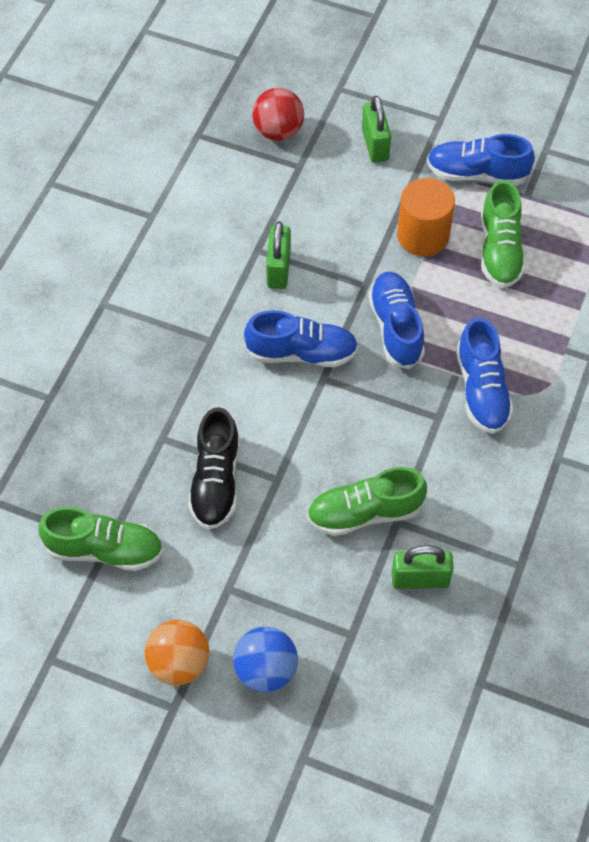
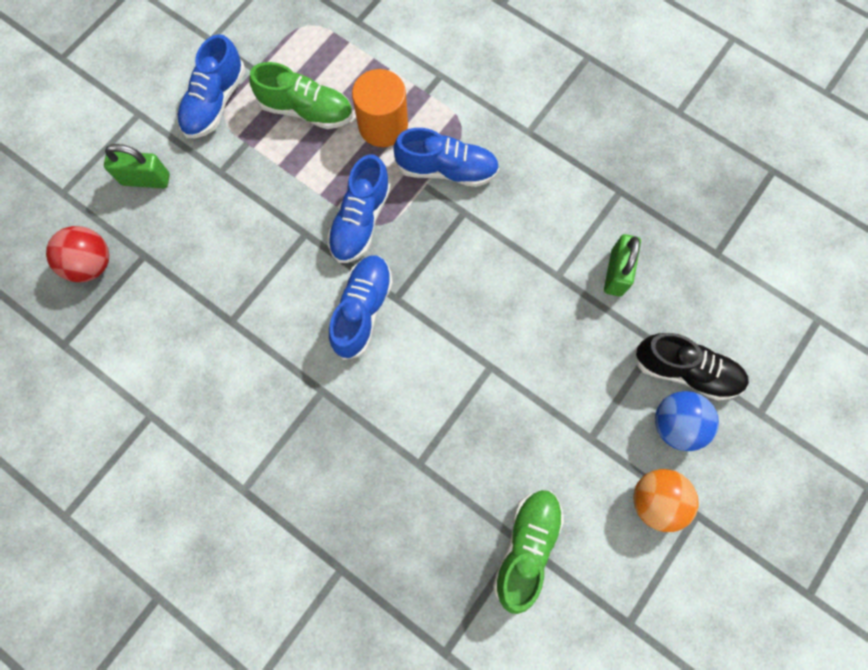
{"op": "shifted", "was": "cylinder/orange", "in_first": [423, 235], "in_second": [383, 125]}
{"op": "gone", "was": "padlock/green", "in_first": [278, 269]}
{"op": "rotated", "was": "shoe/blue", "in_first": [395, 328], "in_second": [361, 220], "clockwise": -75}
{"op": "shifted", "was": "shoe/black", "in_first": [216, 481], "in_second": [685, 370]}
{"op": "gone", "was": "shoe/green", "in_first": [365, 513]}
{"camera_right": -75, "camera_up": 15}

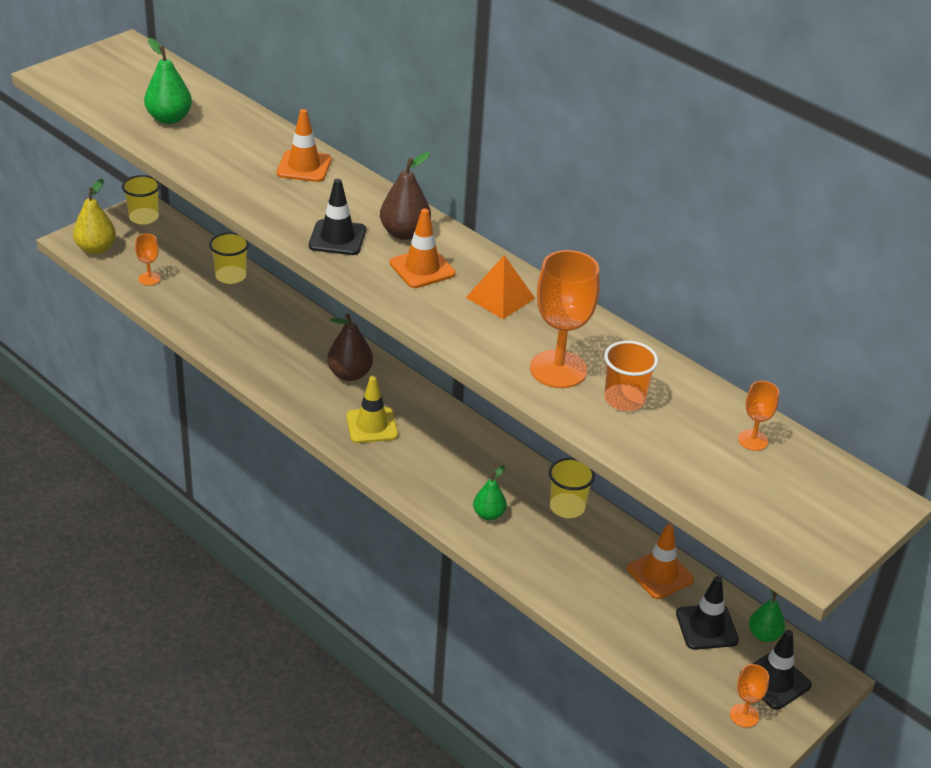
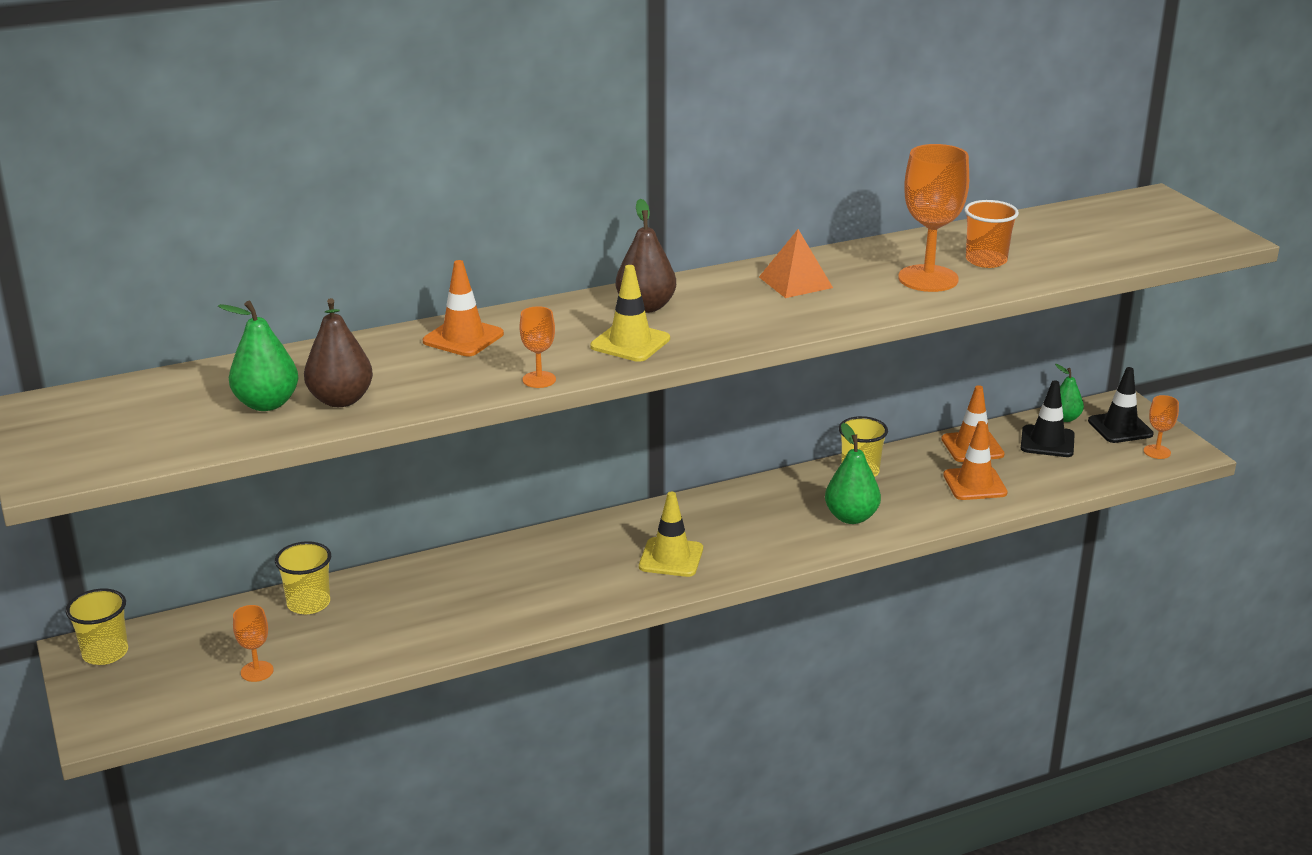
{"op": "gone", "was": "pear/yellow", "in_first": [96, 249]}
{"op": "repainted", "was": "traffic cone/black", "now": "traffic cone/yellow", "in_first": [337, 238], "in_second": [630, 343]}
{"op": "shifted", "was": "traffic cone/orange", "in_first": [422, 268], "in_second": [975, 484]}
{"op": "shifted", "was": "pear/brown", "in_first": [350, 374], "in_second": [341, 400]}
{"op": "shifted", "was": "goblet/orange", "in_first": [753, 440], "in_second": [539, 379]}
{"op": "scaled", "was": "pear/green", "in_first": [488, 514], "in_second": [851, 517], "ratio": 1.5}
{"camera_right": -65, "camera_up": -10}

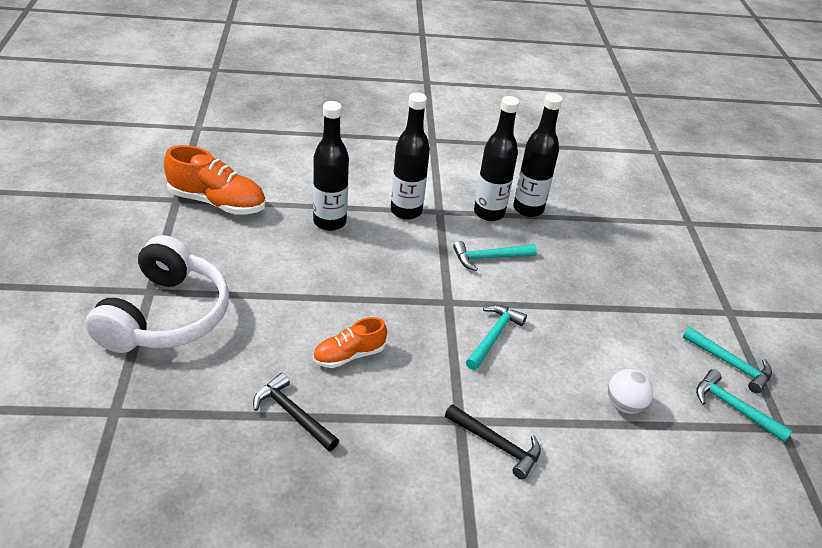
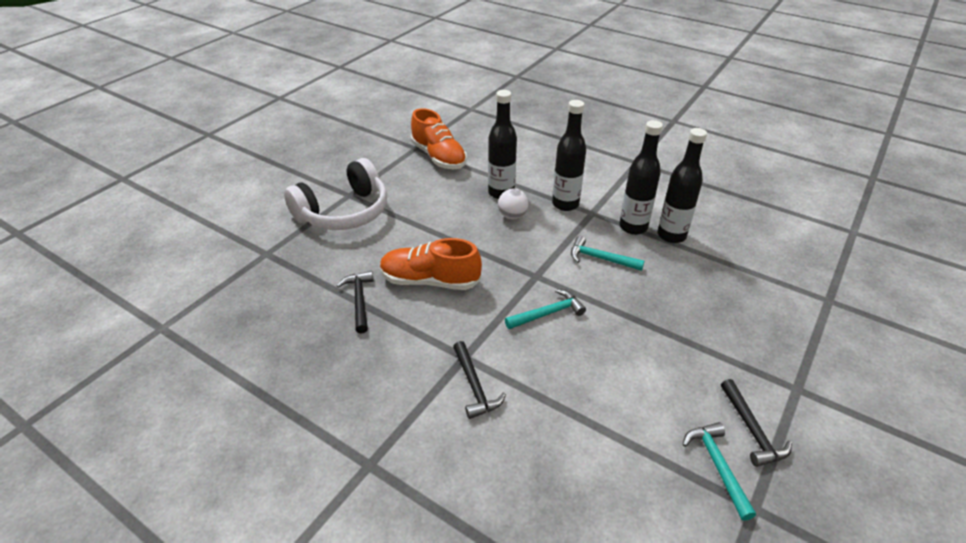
{"op": "scaled", "was": "shoe/orange", "in_first": [349, 355], "in_second": [430, 281], "ratio": 1.65}
{"op": "repainted", "was": "hammer/turquoise", "now": "hammer/black", "in_first": [730, 364], "in_second": [751, 430]}
{"op": "shifted", "was": "ball/white", "in_first": [624, 405], "in_second": [512, 216]}
{"camera_right": 40, "camera_up": 0}

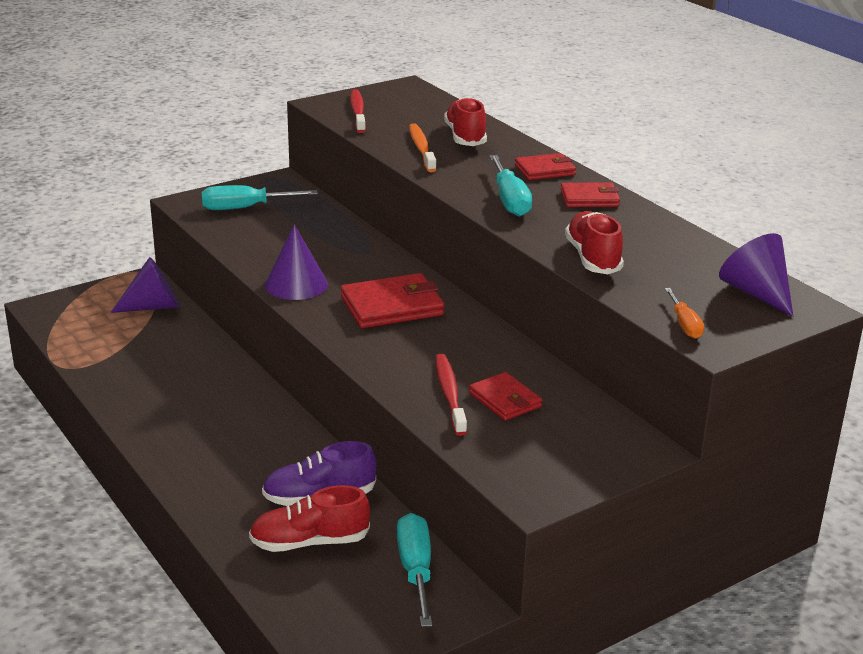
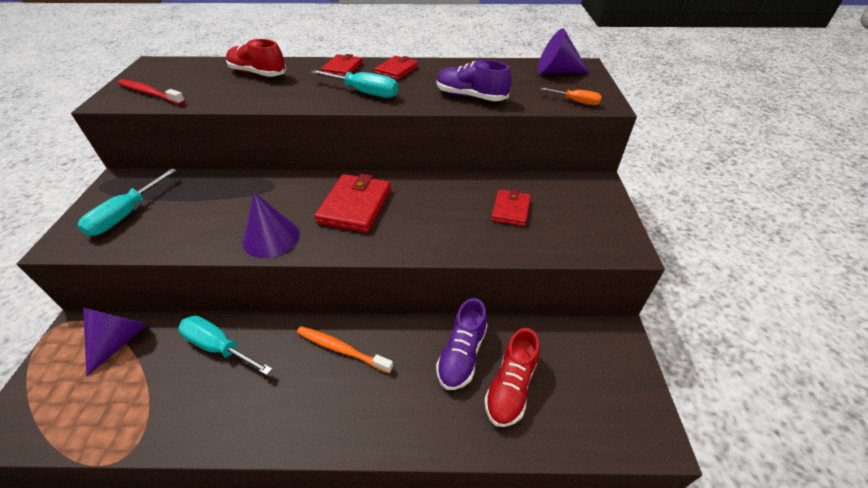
{"op": "shifted", "was": "toothbrush/orange", "in_first": [421, 149], "in_second": [342, 349]}
{"op": "repainted", "was": "shoe/red", "now": "shoe/purple", "in_first": [593, 258], "in_second": [471, 97]}
{"op": "gone", "was": "toothbrush/red", "in_first": [449, 394]}
{"op": "rotated", "was": "wallet/red", "in_first": [505, 400], "in_second": [510, 210], "clockwise": -75}
{"op": "shifted", "was": "screwdriver/turquoise", "in_first": [415, 570], "in_second": [219, 347]}
{"camera_right": -55, "camera_up": 15}

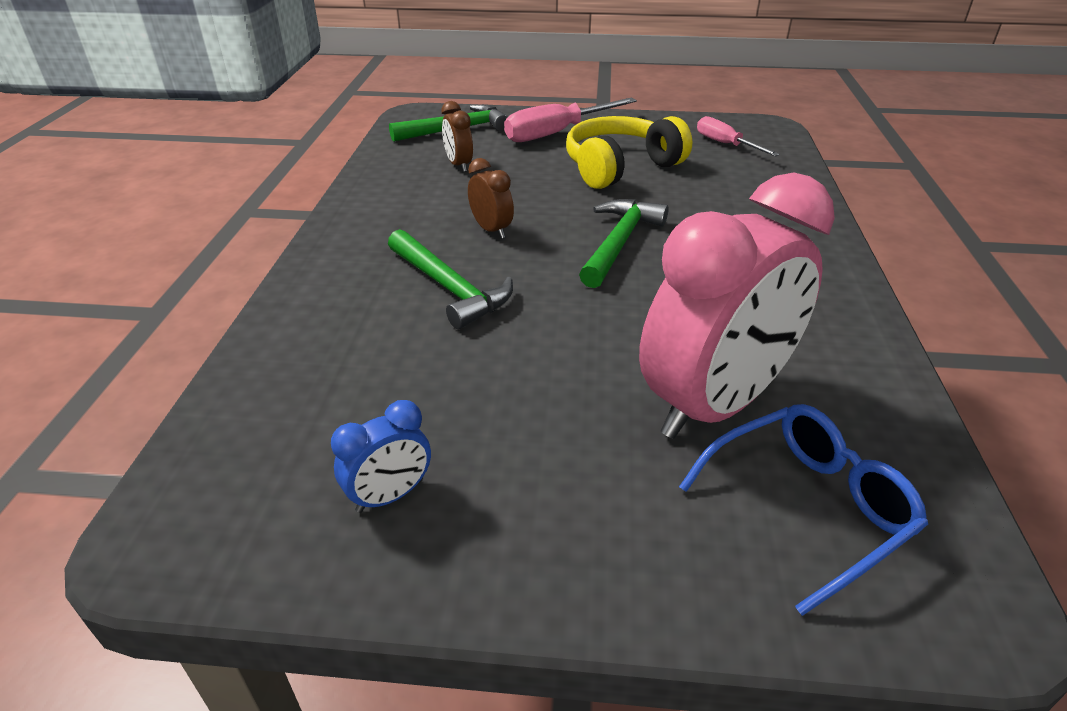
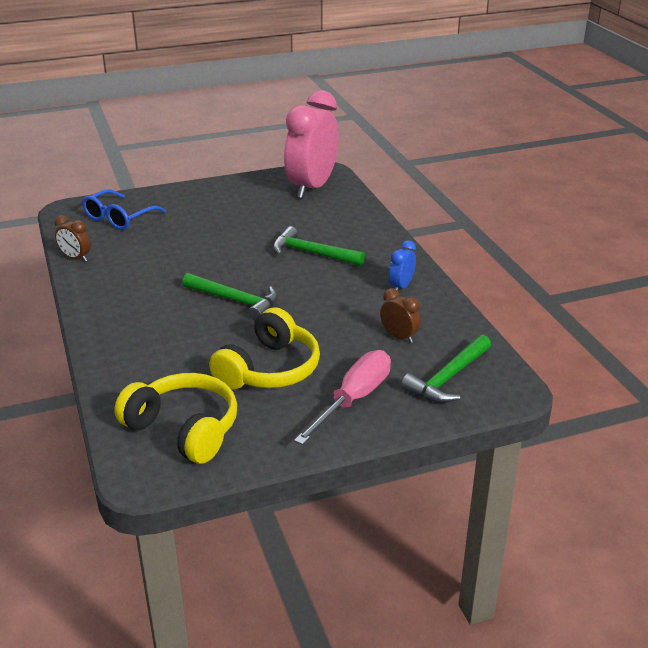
{"op": "swapped", "was": "screwdriver/pink", "now": "headphones/yellow", "in_first": [725, 144], "in_second": [184, 429]}
{"op": "shifted", "was": "clock/brown", "in_first": [491, 230], "in_second": [75, 258]}
{"op": "shifted", "was": "clock/pink", "in_first": [714, 405], "in_second": [312, 187]}
{"op": "rotated", "was": "hammer/green", "in_first": [619, 243], "in_second": [235, 300], "clockwise": -60}
{"op": "shifted", "was": "clock/blue", "in_first": [390, 496], "in_second": [401, 287]}
{"camera_right": 155, "camera_up": -5}

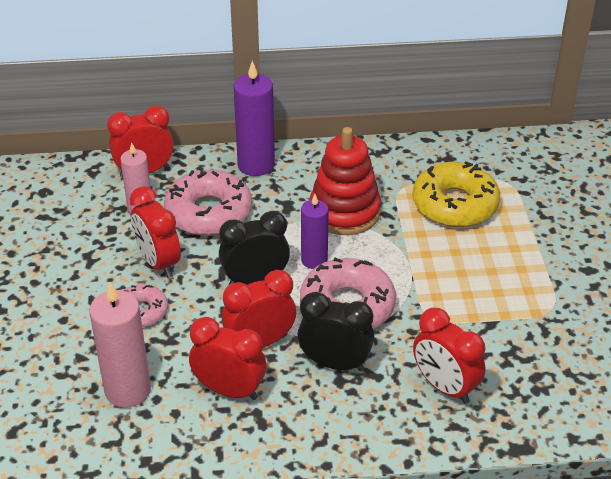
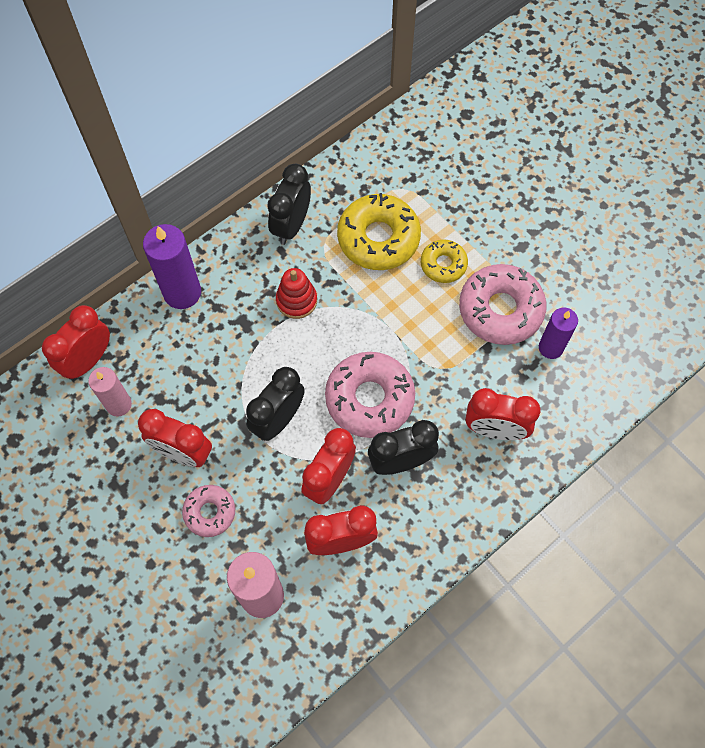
{"op": "scaled", "was": "stacking toy/red", "in_first": [344, 212], "in_second": [296, 300], "ratio": 0.59}
{"op": "shifted", "was": "donut/pink", "in_first": [208, 212], "in_second": [500, 310]}
{"op": "shifted", "was": "candle/purple", "in_first": [314, 260], "in_second": [550, 347]}
{"op": "new", "now": "clock/black", "in_second": [291, 225]}
{"op": "new", "now": "donut/yellow", "in_second": [443, 264]}
{"camera_right": -35, "camera_up": 25}

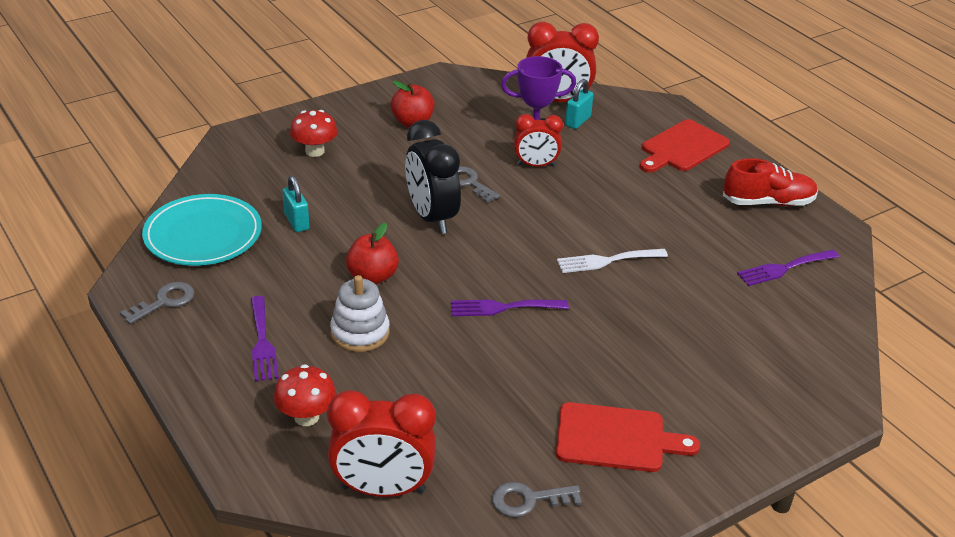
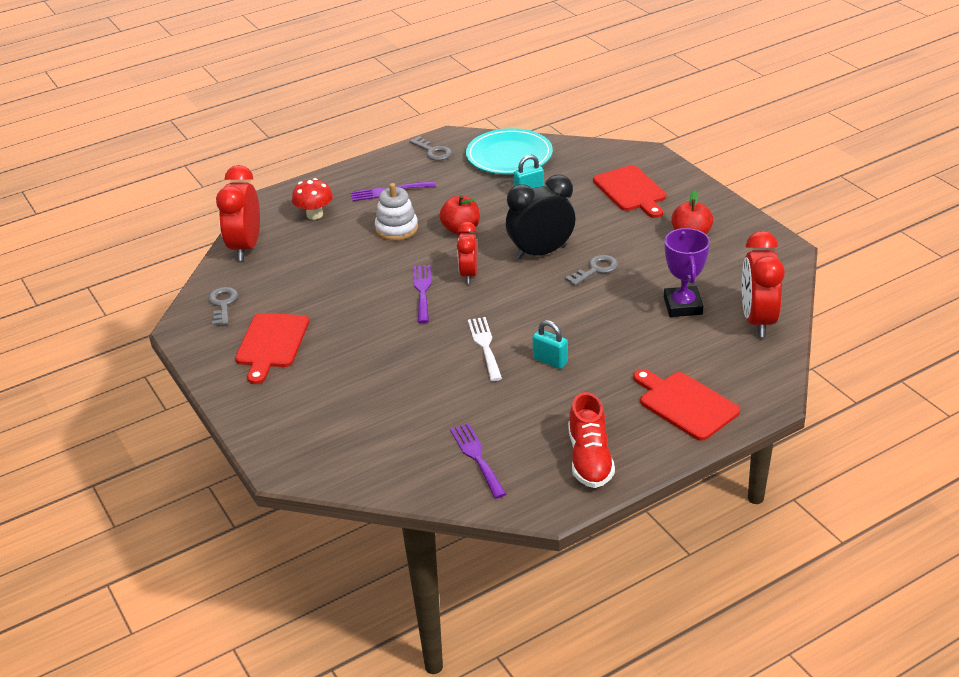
{"op": "shifted", "was": "padlock/turquoise", "in_first": [578, 121], "in_second": [550, 361]}
{"op": "swapped", "was": "mushroom/red", "now": "cutting board/red", "in_first": [315, 151], "in_second": [631, 191]}
{"op": "shifted", "was": "clock/red", "in_first": [536, 165], "in_second": [468, 274]}
{"camera_right": 95, "camera_up": 0}

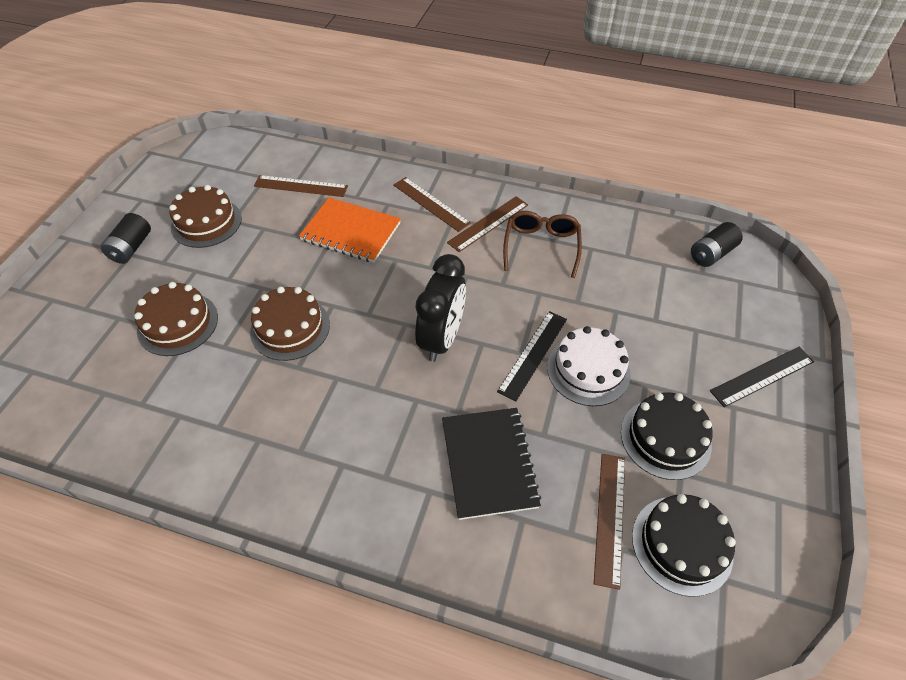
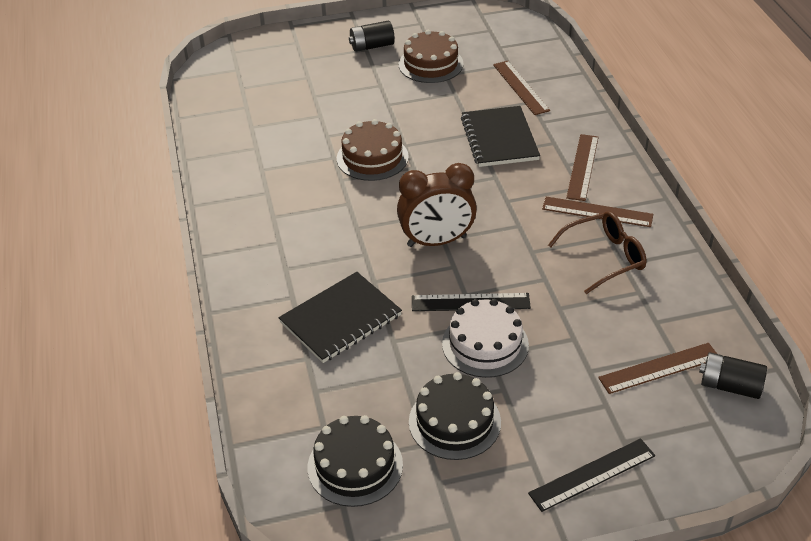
{"op": "repainted", "was": "notebook/orange", "now": "notebook/black", "in_first": [351, 232], "in_second": [499, 139]}
{"op": "repainted", "was": "clock/black", "now": "clock/brown", "in_first": [442, 339], "in_second": [437, 241]}
{"op": "gone", "was": "cake/brown", "in_first": [178, 323]}
{"op": "rotated", "was": "ruler/black", "in_first": [762, 376], "in_second": [592, 474], "clockwise": -60}
{"op": "shifted", "was": "ruler/brown", "in_first": [609, 517], "in_second": [659, 368]}
{"camera_right": 60, "camera_up": -10}

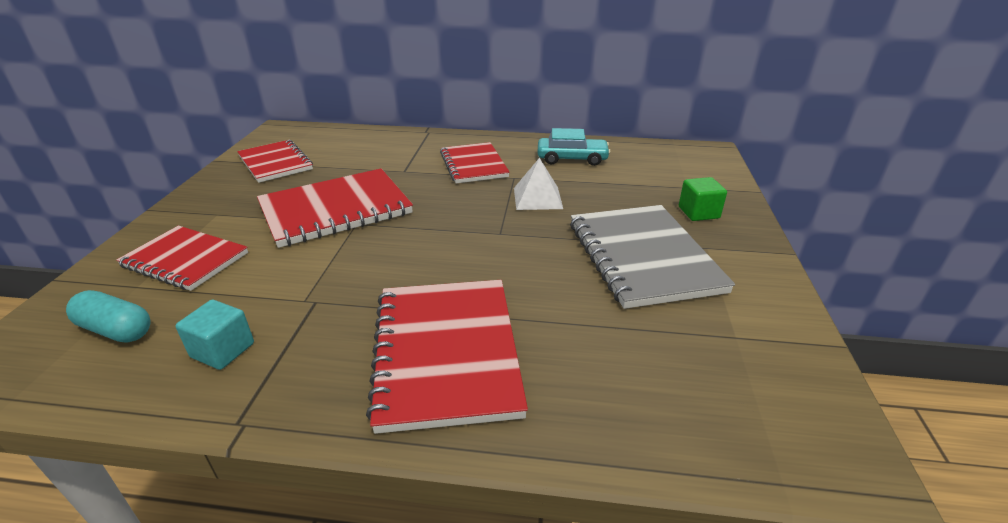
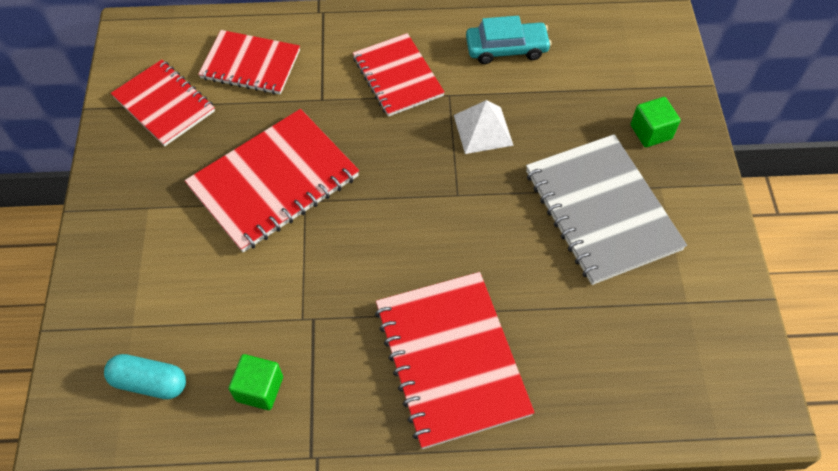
{"op": "shifted", "was": "notebook/red", "in_first": [185, 260], "in_second": [250, 64]}
{"op": "repainted", "was": "cube/turquoise", "now": "cube/green", "in_first": [223, 350], "in_second": [259, 389]}
{"camera_right": -10, "camera_up": 25}

